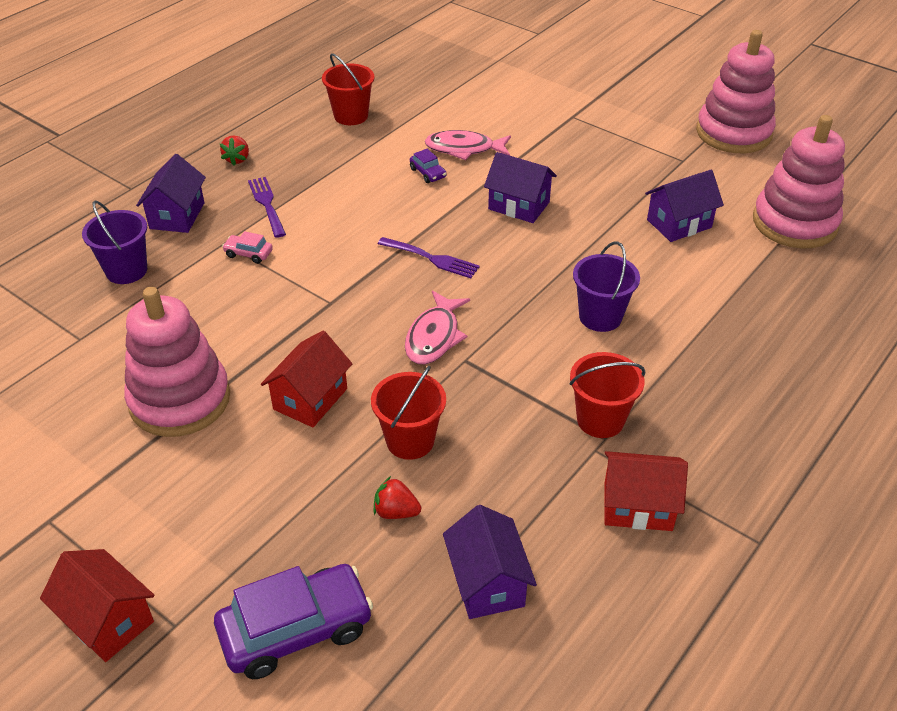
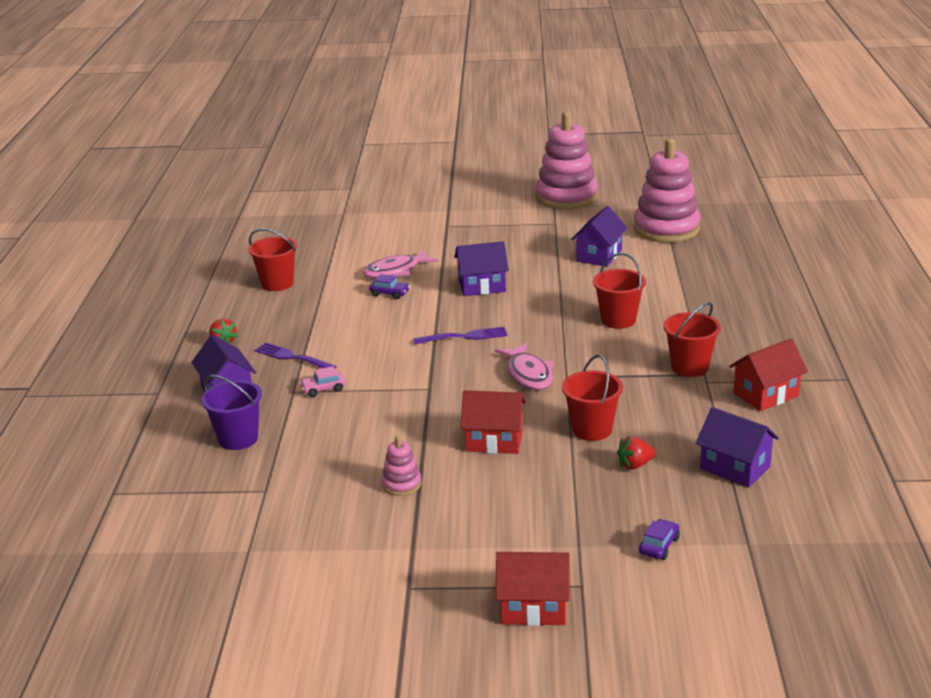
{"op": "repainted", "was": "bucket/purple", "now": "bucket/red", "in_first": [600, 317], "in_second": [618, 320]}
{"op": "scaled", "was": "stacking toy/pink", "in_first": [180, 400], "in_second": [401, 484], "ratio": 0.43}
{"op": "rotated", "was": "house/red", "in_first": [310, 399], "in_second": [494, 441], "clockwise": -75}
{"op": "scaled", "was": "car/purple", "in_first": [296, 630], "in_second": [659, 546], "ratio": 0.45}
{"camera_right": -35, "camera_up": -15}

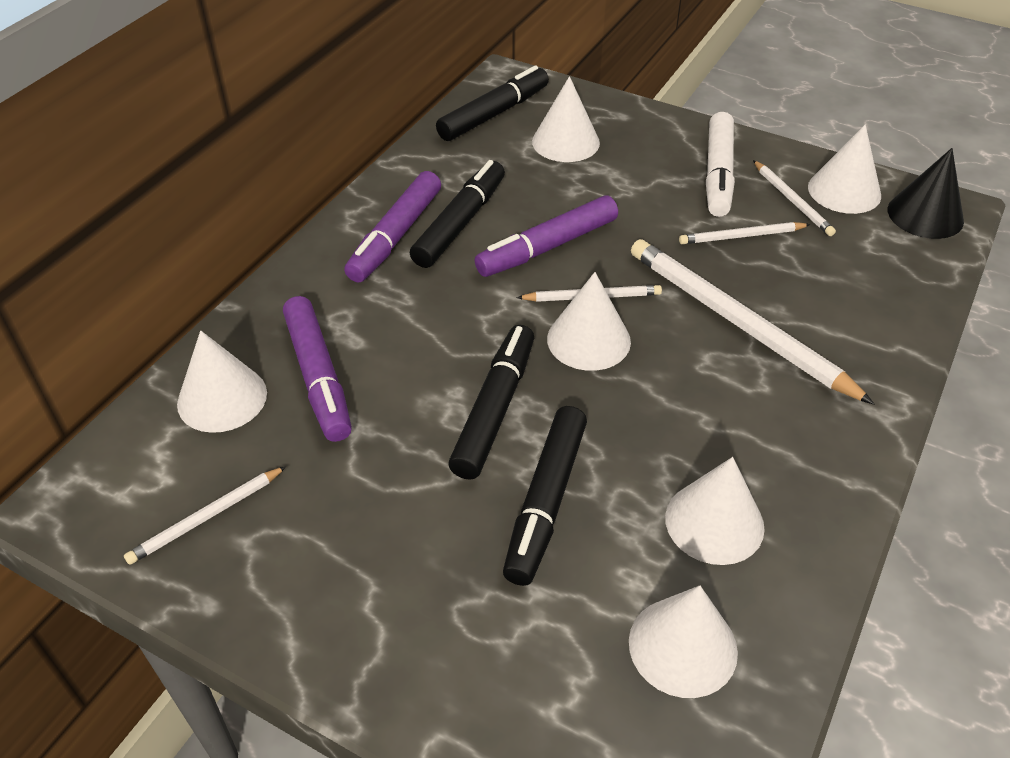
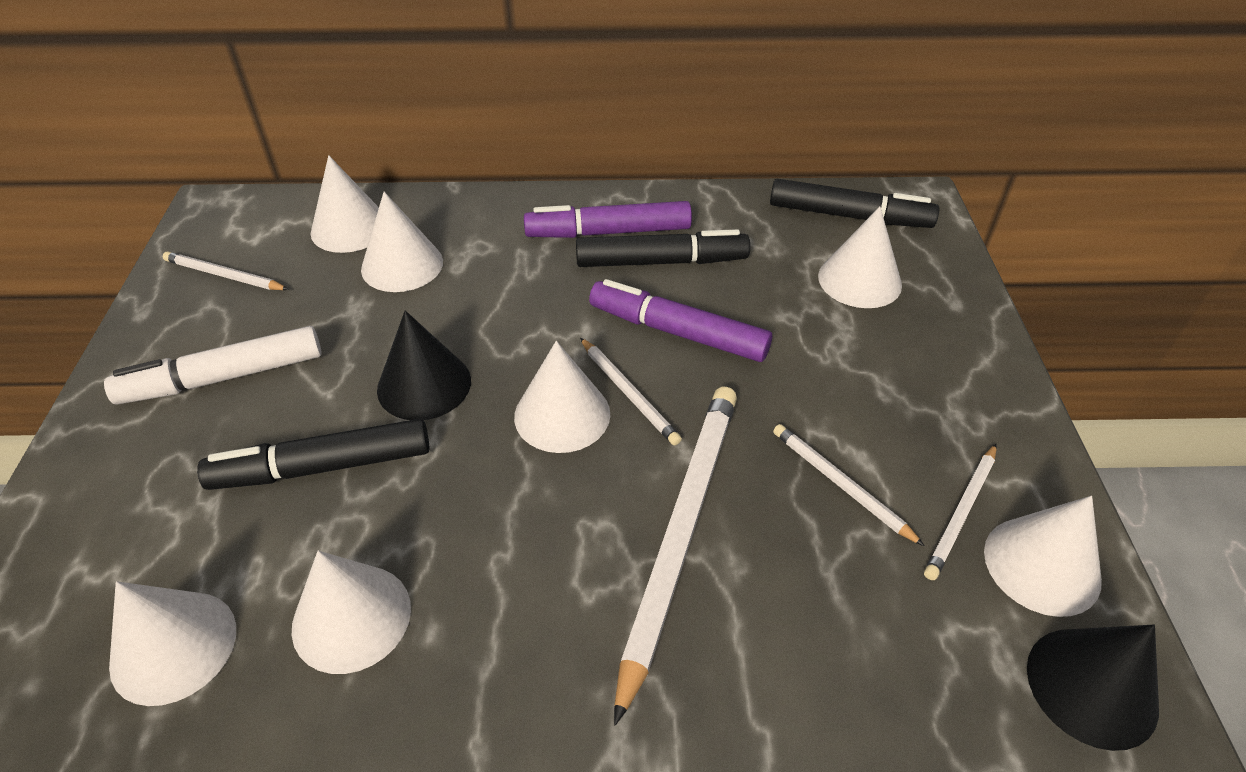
{"op": "shifted", "was": "marker/white", "in_first": [718, 174], "in_second": [223, 377]}
{"op": "swapped", "was": "marker/purple", "now": "cone/white", "in_first": [318, 377], "in_second": [402, 265]}
{"op": "swapped", "was": "marker/black", "now": "cone/black", "in_first": [494, 409], "in_second": [424, 385]}
{"camera_right": 60, "camera_up": 0}

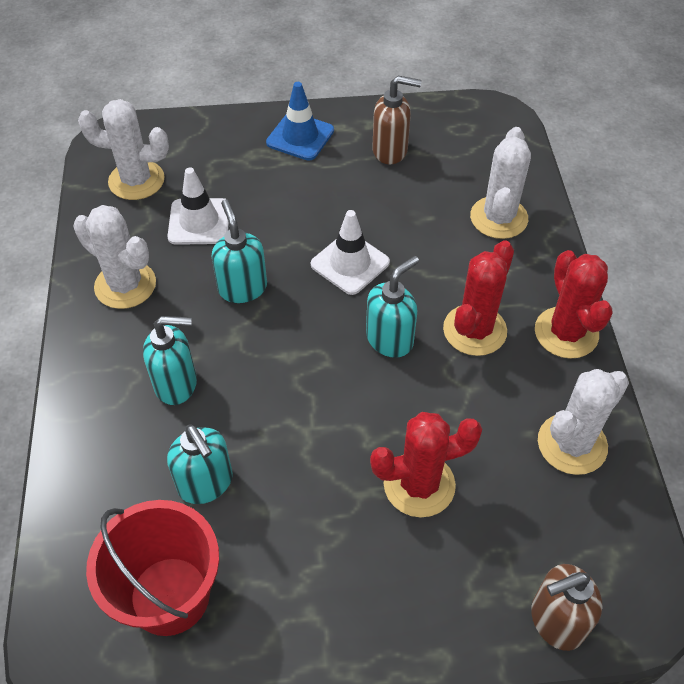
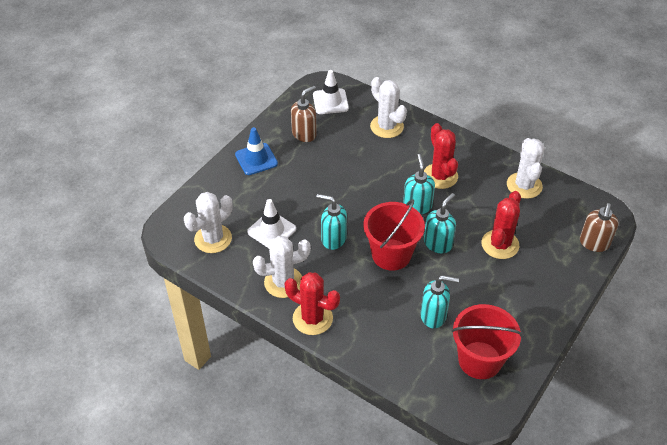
{"op": "shifted", "was": "traffic cone/white", "in_first": [350, 263], "in_second": [330, 101]}
{"op": "shifted", "was": "cactus/red", "in_first": [566, 333], "in_second": [312, 318]}
{"op": "shifted", "was": "soap dispenser/turquoise", "in_first": [176, 384], "in_second": [438, 243]}
{"op": "new", "now": "bucket/red", "in_second": [391, 254]}
{"camera_right": -50, "camera_up": -5}

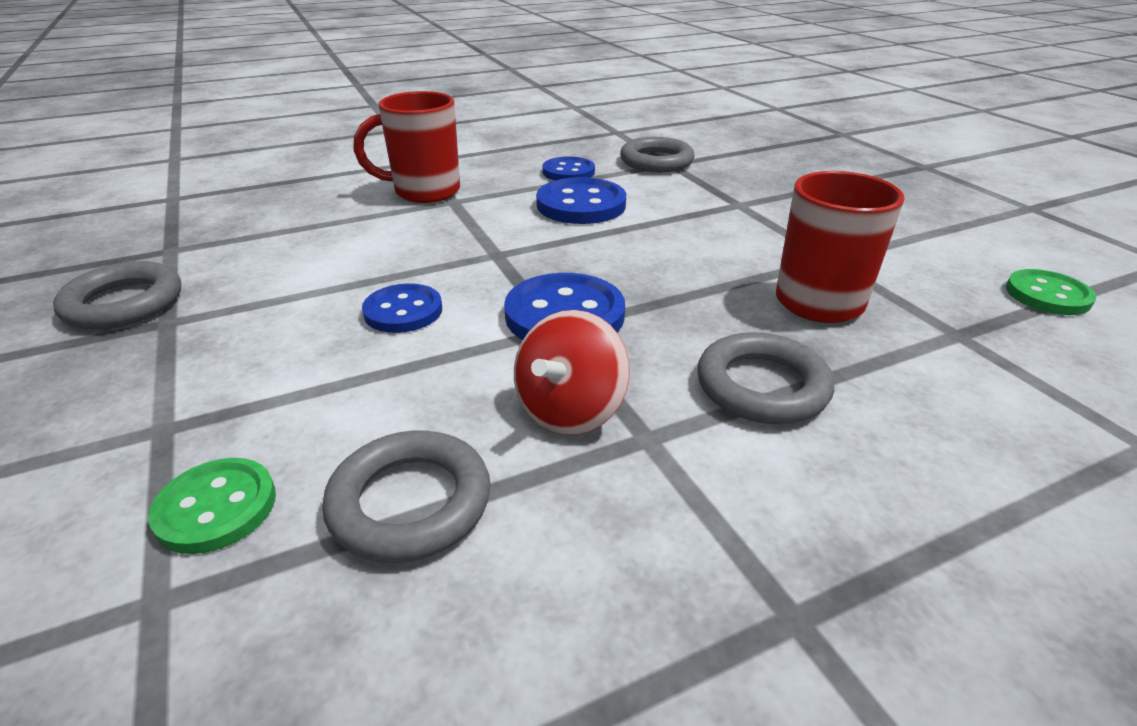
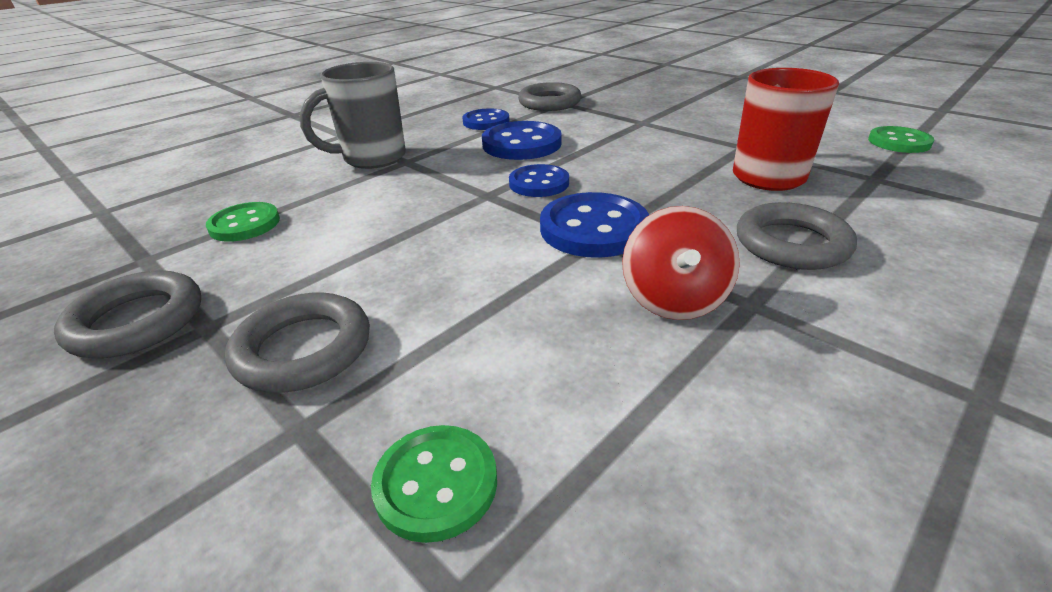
{"op": "repainted", "was": "mug/red", "now": "mug/grey", "in_first": [424, 192], "in_second": [372, 158]}
{"op": "shifted", "was": "button/blue", "in_first": [403, 311], "in_second": [539, 183]}
{"op": "shifted", "was": "ring/grey", "in_first": [410, 502], "in_second": [303, 349]}
{"op": "new", "now": "button/green", "in_second": [245, 224]}
{"camera_right": -20, "camera_up": 0}

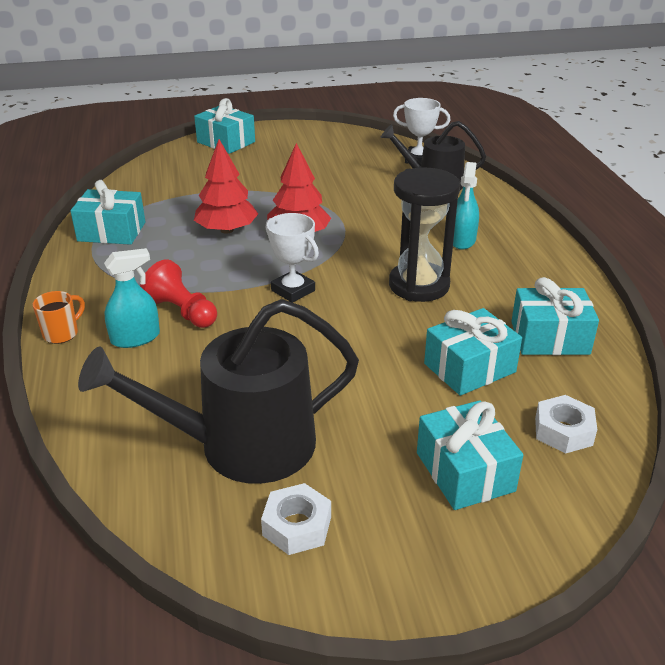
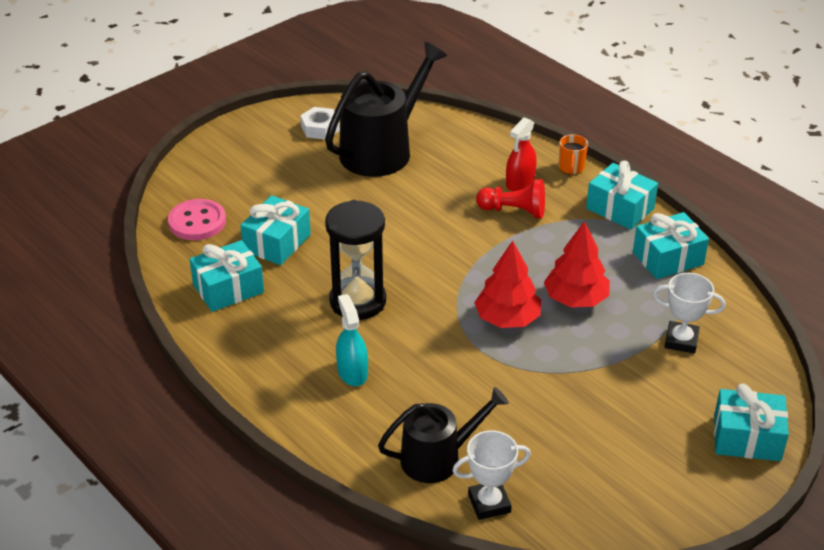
{"op": "shifted", "was": "trophy/white", "in_first": [293, 290], "in_second": [681, 340]}
{"op": "repainted", "was": "spray bottle/turquoise", "now": "spray bottle/red", "in_first": [135, 338], "in_second": [520, 182]}
{"op": "swapped", "was": "nut/white", "now": "button/pink", "in_first": [563, 431], "in_second": [197, 222]}
{"op": "shifted", "was": "gift/turquoise", "in_first": [465, 472], "in_second": [620, 208]}
{"camera_right": 150, "camera_up": 5}

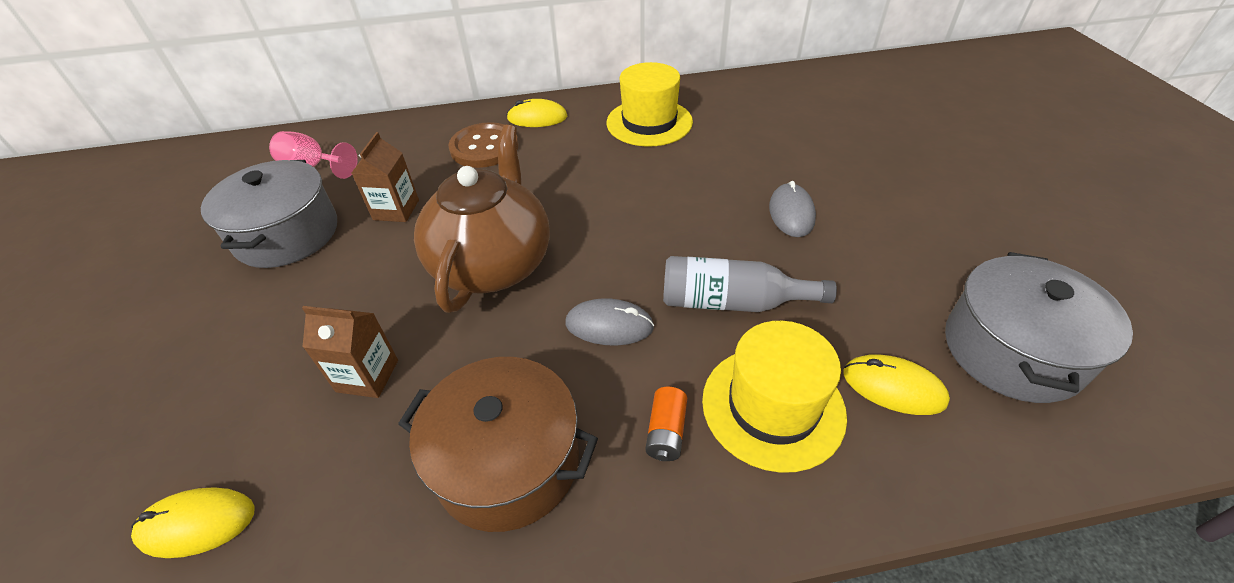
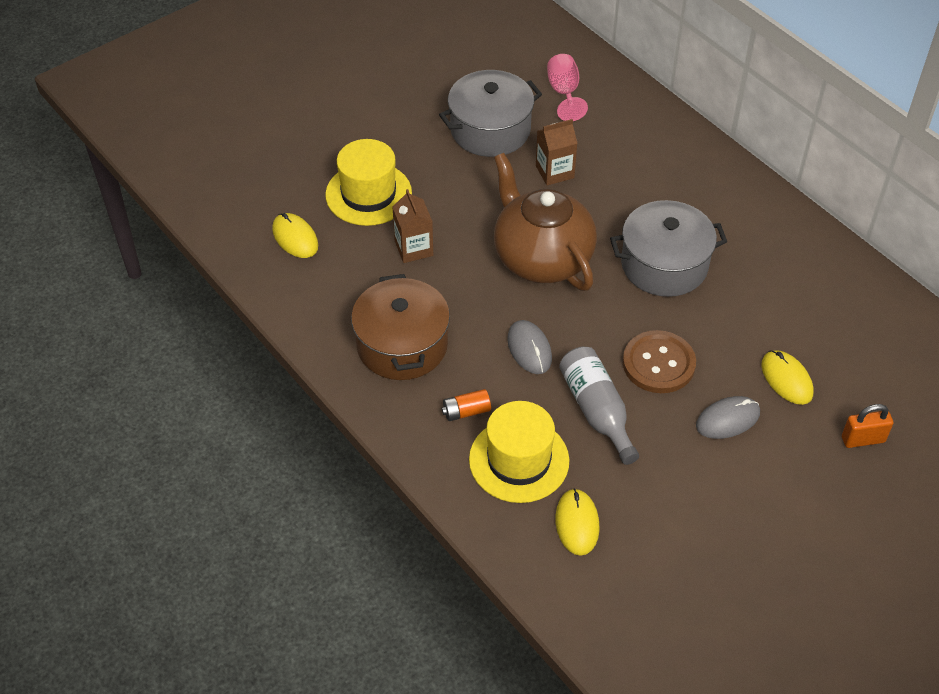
{"op": "shifted", "was": "hat/yellow", "in_first": [649, 122], "in_second": [368, 194]}
{"op": "shifted", "was": "mouse/yellow", "in_first": [537, 118], "in_second": [786, 379]}
{"op": "shifted", "was": "button/brown", "in_first": [484, 147], "in_second": [658, 364]}
{"op": "rotated", "was": "teapot/brown", "in_first": [493, 263], "in_second": [541, 258], "clockwise": -105}
{"op": "shifted", "was": "pot/grey", "in_first": [1011, 350], "in_second": [664, 265]}
{"op": "new", "now": "padlock/orange", "in_second": [863, 439]}
{"camera_right": 60, "camera_up": 5}

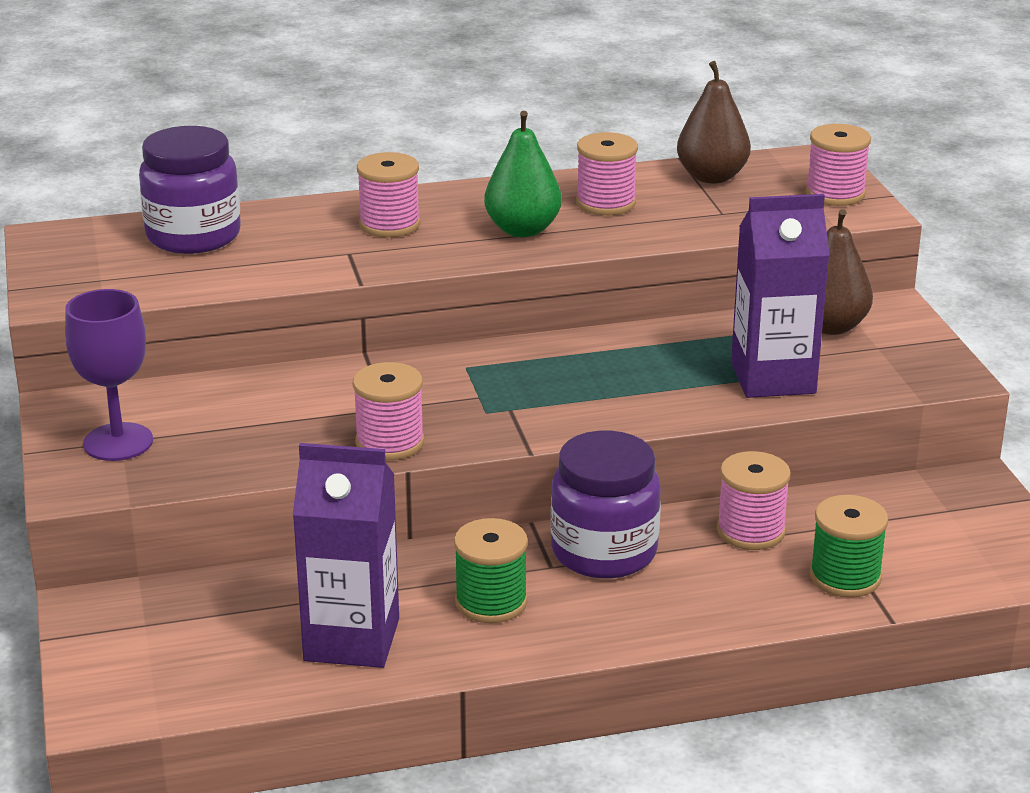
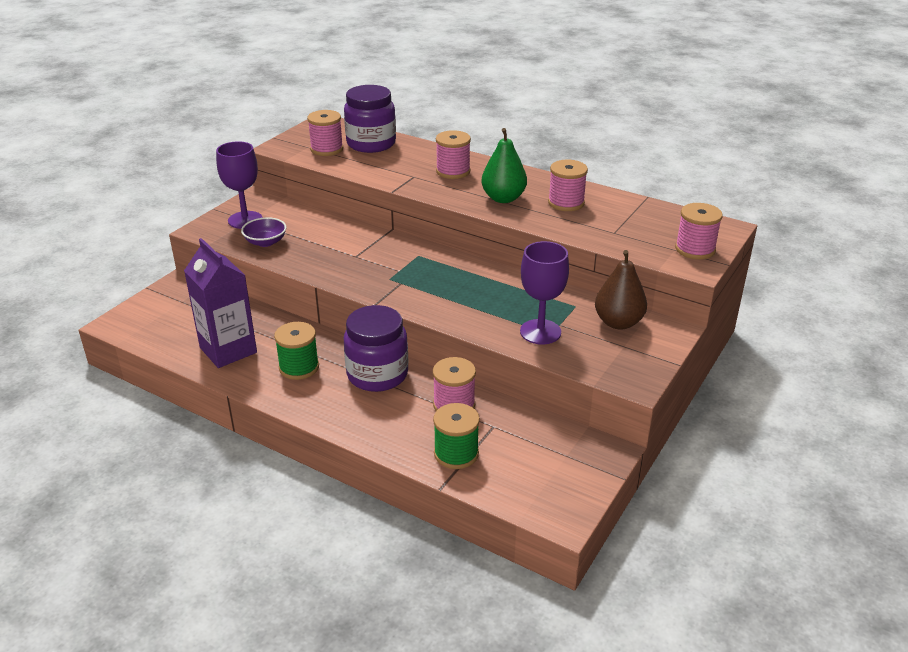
{"op": "gone", "was": "pear/brown", "in_first": [712, 177]}
{"op": "swapped", "was": "carton/purple", "now": "goblet/purple", "in_first": [773, 378], "in_second": [540, 332]}
{"op": "shifted", "was": "spool/pink", "in_first": [390, 443], "in_second": [327, 149]}
{"op": "new", "now": "bowl/purple", "in_second": [265, 242]}
{"camera_right": 45, "camera_up": 5}

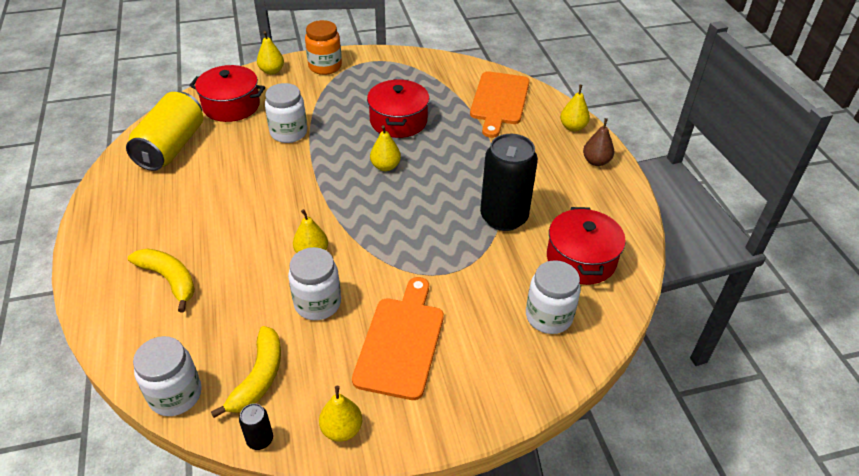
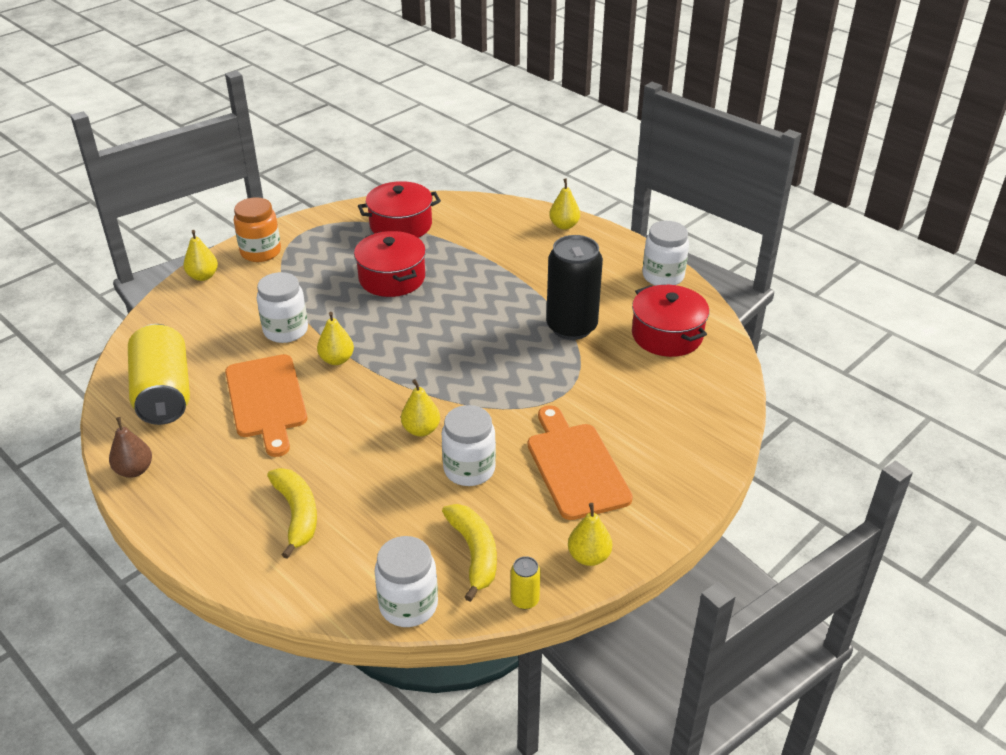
{"op": "shifted", "was": "pot/red", "in_first": [231, 105], "in_second": [401, 225]}
{"op": "shifted", "was": "cutting board/orange", "in_first": [499, 101], "in_second": [266, 400]}
{"op": "shifted", "was": "pear/brown", "in_first": [596, 161], "in_second": [134, 470]}
{"op": "shifted", "was": "pear/yellow", "in_first": [385, 166], "in_second": [337, 359]}
{"op": "rotated", "was": "banana/yellow", "in_first": [169, 280], "in_second": [297, 514], "clockwise": 60}
{"op": "shifted", "was": "jar/white", "in_first": [548, 316], "in_second": [663, 276]}
{"op": "repainted", "was": "can/black", "now": "can/yellow", "in_first": [260, 439], "in_second": [525, 600]}
{"camera_right": -30, "camera_up": -5}

